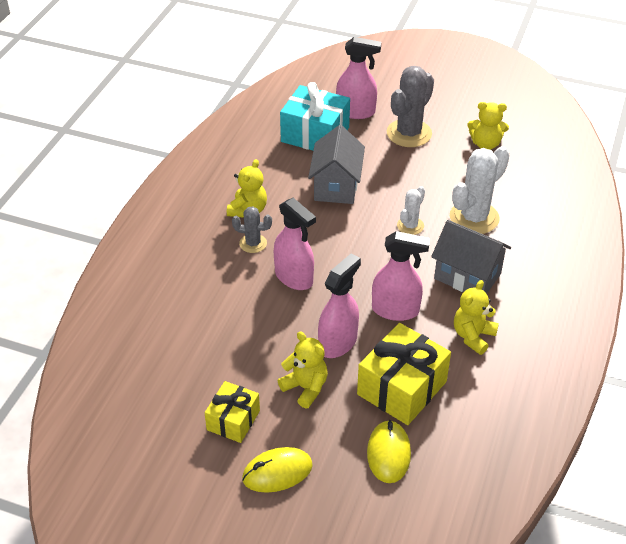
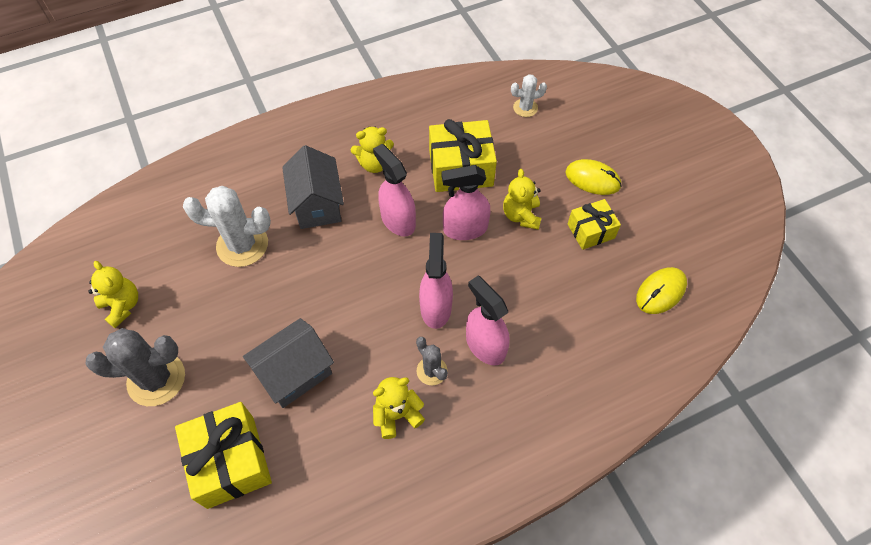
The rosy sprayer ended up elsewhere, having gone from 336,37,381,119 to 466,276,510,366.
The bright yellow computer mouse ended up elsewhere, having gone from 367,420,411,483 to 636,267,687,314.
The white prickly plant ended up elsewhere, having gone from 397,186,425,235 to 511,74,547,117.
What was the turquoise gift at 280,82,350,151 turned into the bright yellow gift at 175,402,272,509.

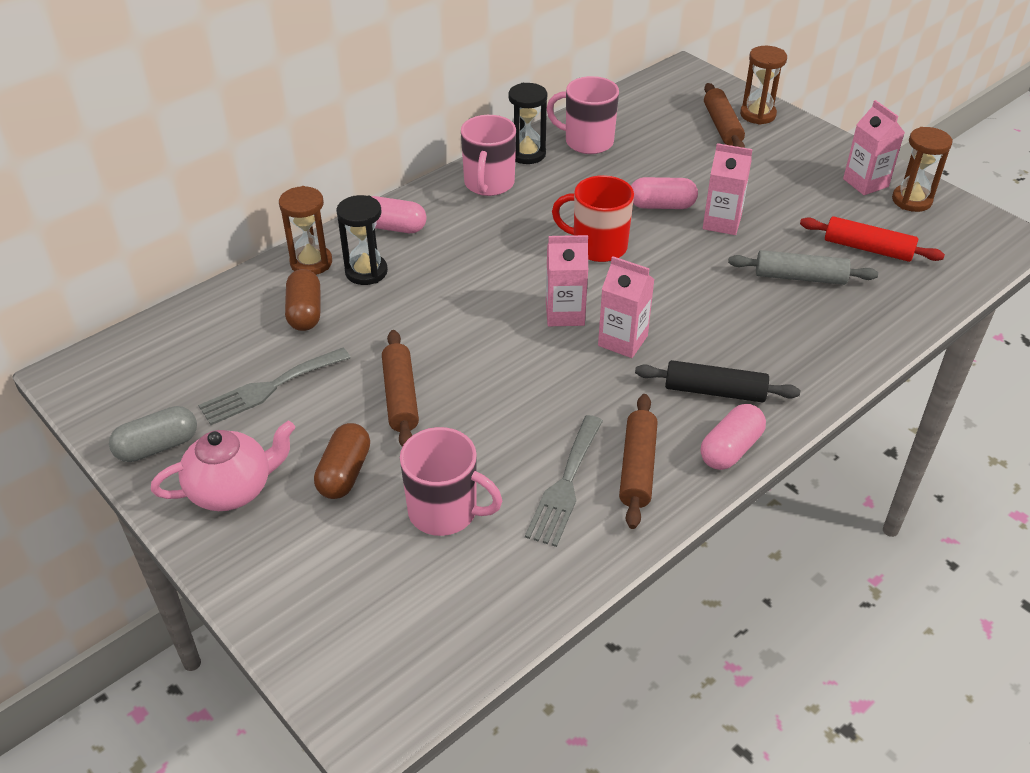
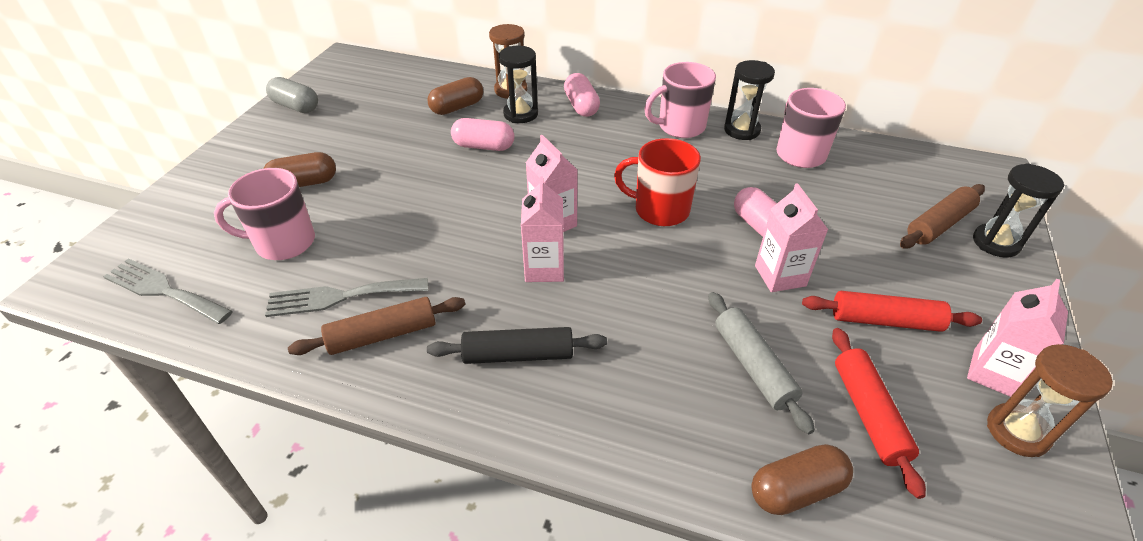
The second view lost the rosy china teapot at 151,421,296,511.
The second view lost the dark brown rolling pin at 382,330,419,447.
The second view gained the dark brown pill at 751,444,853,515.
The second view gained the red rolling pin at 802,291,982,332.
The grey table fork ended up elsewhere, having gone from 198,348,351,425 to 103,258,233,324.
The rosy pill ended up elsewhere, having gone from 701,404,766,470 to 451,118,514,151.
What was the dark brown hourglass at 740,46,787,125 turned into the jet-black hourglass at 973,163,1065,258.
The rosy mug at 400,427,502,536 ended up facing another way, 90 degrees clockwise from before.
The red mug at 552,175,634,262 ended up facing another way, 60 degrees counterclockwise from before.
The jet-black rolling pin at 635,360,800,403 ended up facing another way, 75 degrees counterclockwise from before.

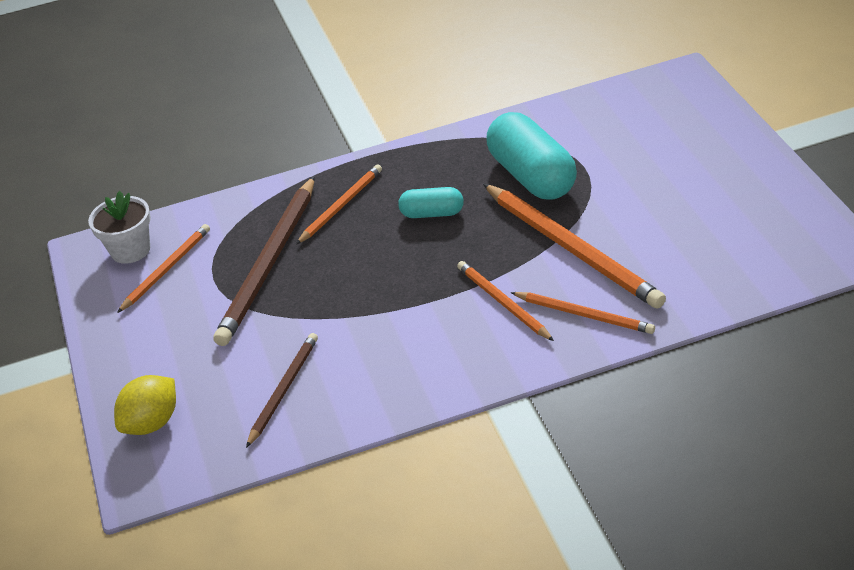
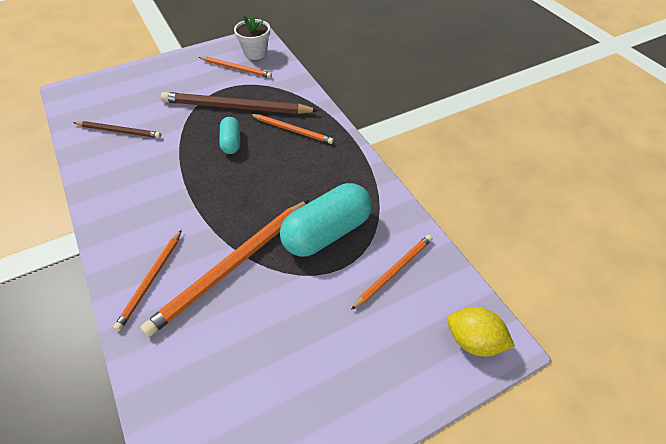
The bright yellow lemon ended up elsewhere, having gone from 114,375,176,435 to 447,307,515,357.
The turquoise pill ended up elsewhere, having gone from 398,187,464,218 to 219,117,240,154.
The orange pencil ended up elsewhere, having gone from 457,261,554,341 to 351,235,433,310.

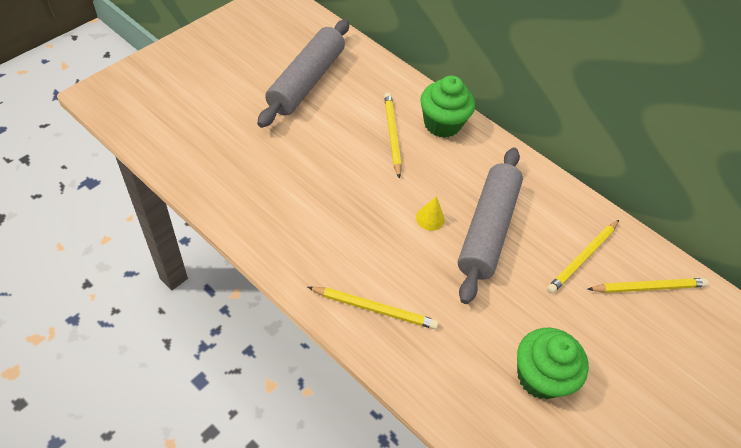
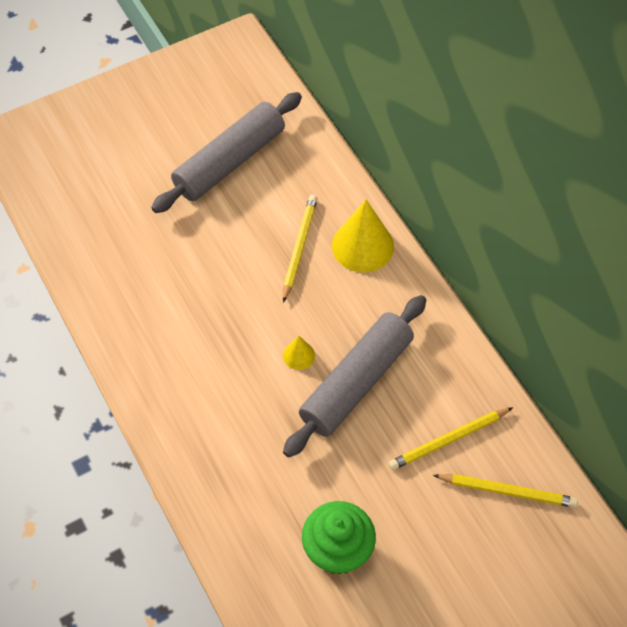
The second view lost the bright yellow pencil at 308,287,439,329.
Where the emerald fairy cake stood at 420,76,475,138, the bright yellow cone came to stand at 332,200,394,273.

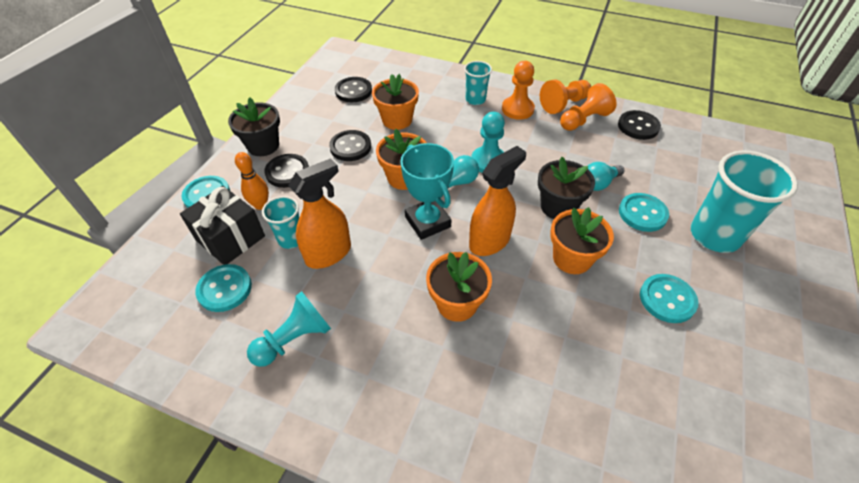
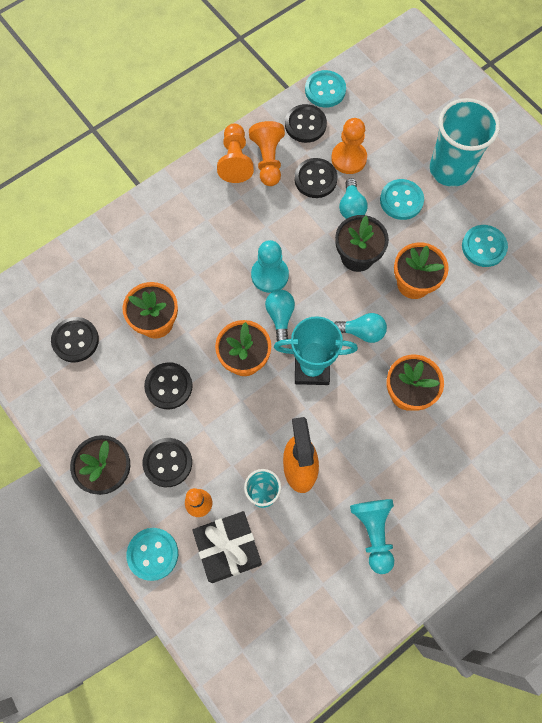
The second view lost the turquoise beaker at 464,61,492,105.
The second view gained the jet-black sewing button at 294,158,338,198.
The turquoise sewing button ended up elsewhere, having gone from 195,264,252,312 to 305,70,346,108.
The orange game pawn ended up elsewhere, having gone from 502,61,535,120 to 331,118,367,174.
Where the orange sprayer stood at 469,146,526,256, the turquoise lightbulb came to stand at 334,313,387,343.

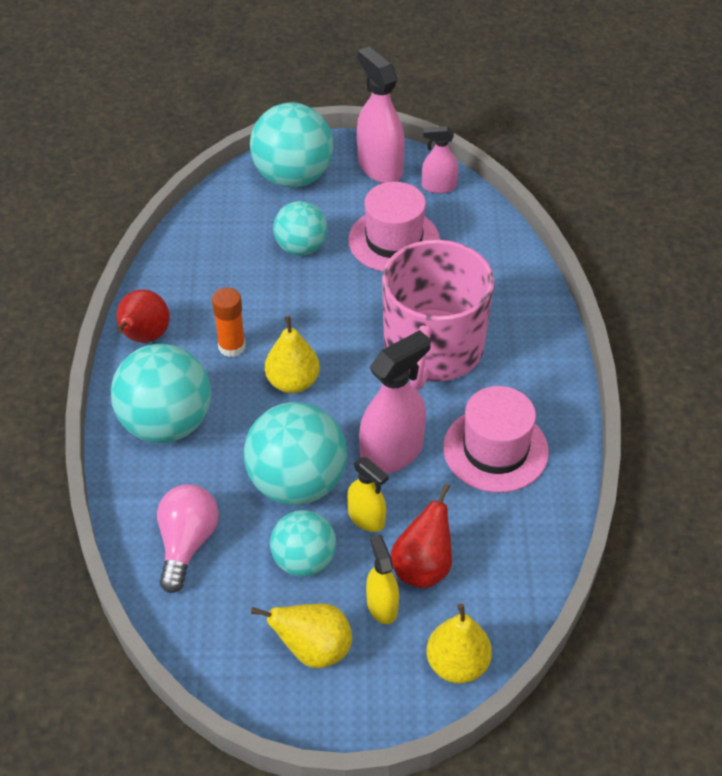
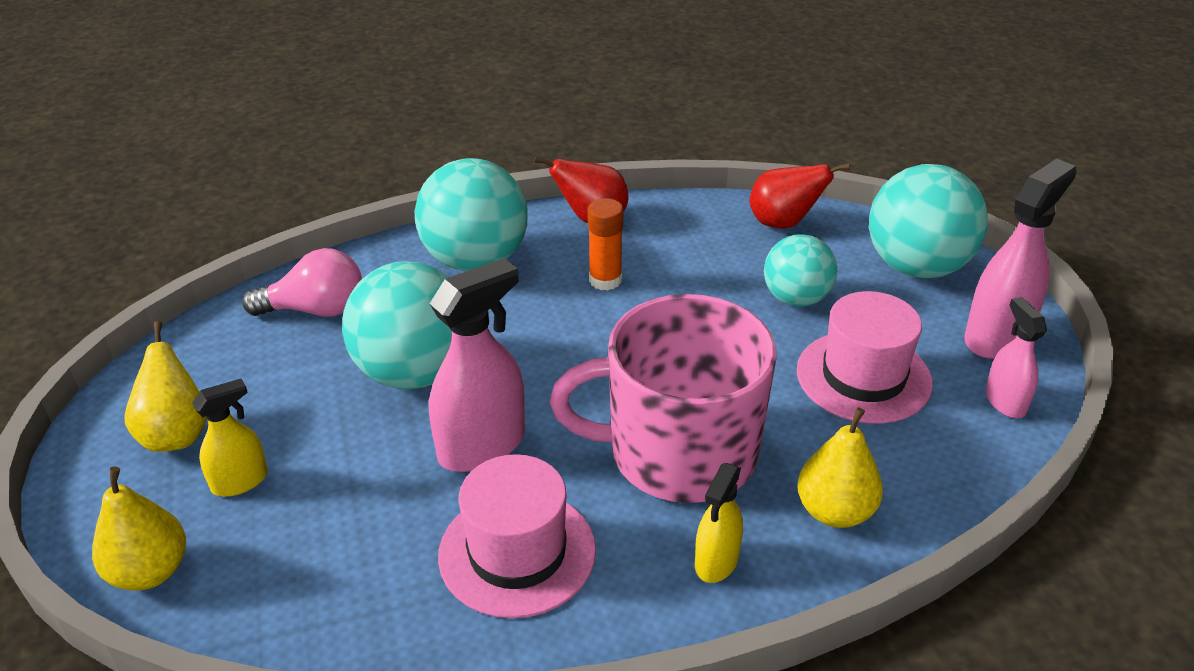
The second view lost the turquoise ball at 270,510,336,577.
The bright yellow toy pear ended up elsewhere, having gone from 265,316,320,393 to 797,407,883,528.
The bright yellow sprayer ended up elsewhere, having gone from 347,457,389,532 to 695,463,743,583.
The red toy pear ended up elsewhere, having gone from 391,484,452,588 to 749,163,850,229.
The rosy sprayer at 359,330,431,474 ended up facing another way, 75 degrees counterclockwise from before.

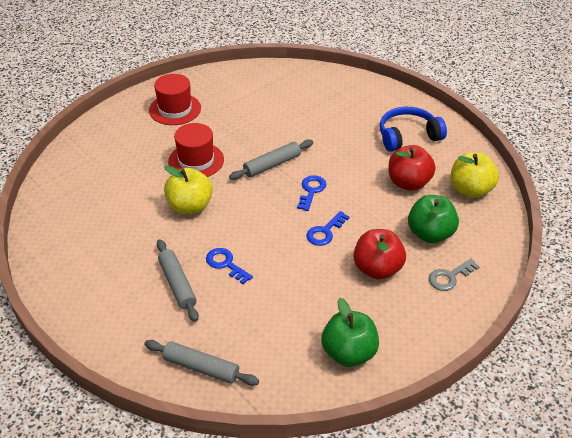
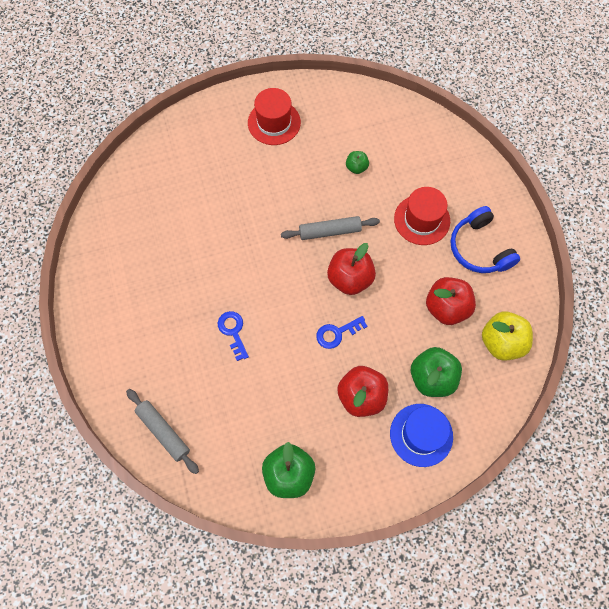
The second view lost the grey rolling pin at 157,239,199,322.
The second view lost the bright yellow apple at 164,165,213,215.
The second view gained the emerald apple at 346,151,369,174.
The red hat ended up elsewhere, having gone from 168,123,224,177 to 394,187,450,245.
Where the cobalt door key stood at 297,175,327,211, the red apple came to stand at 327,243,376,295.
Where the grey door key stood at 429,259,480,291, the cobalt hat came to stand at 390,404,453,467.
The cobalt headphones at 380,107,447,152 ended up facing another way, 120 degrees counterclockwise from before.

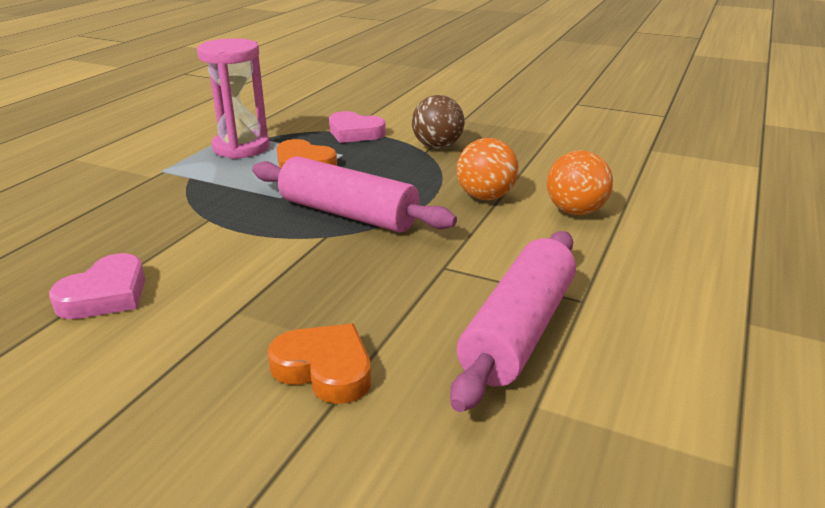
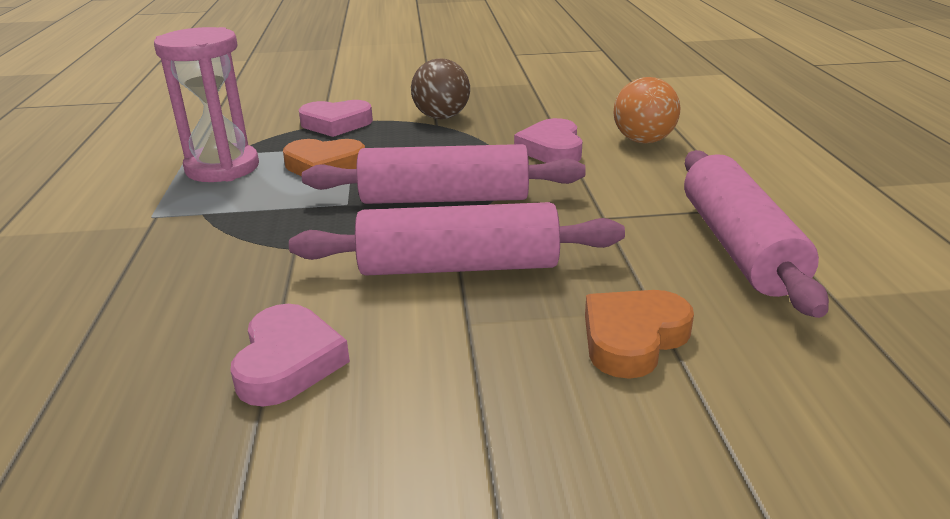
The second view gained the rosy rolling pin at 289,202,625,276.
Where the orange ball stood at 456,138,519,200, the rosy heart shape came to stand at 514,118,583,163.
The orange heart shape at 268,323,371,404 ended up facing another way, 45 degrees counterclockwise from before.

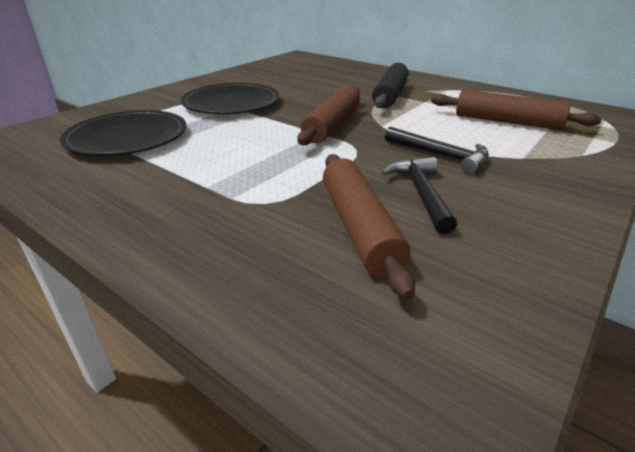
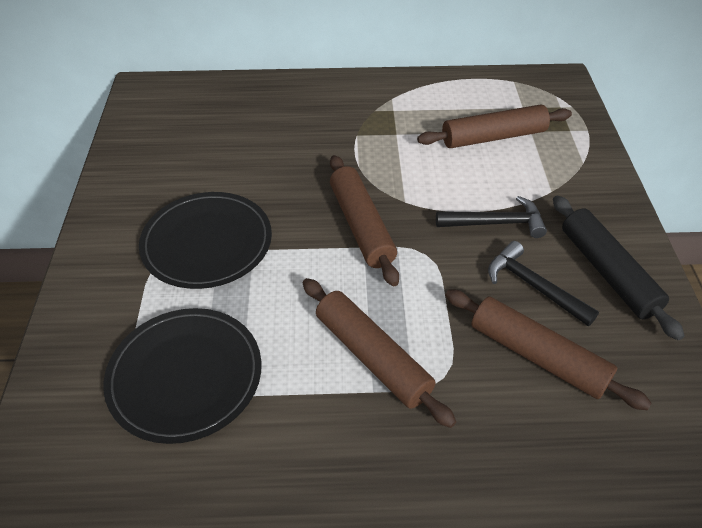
The second view gained the dark brown rolling pin at 303,278,456,428.
The jet-black rolling pin ended up elsewhere, having gone from 372,63,408,108 to 553,195,684,340.

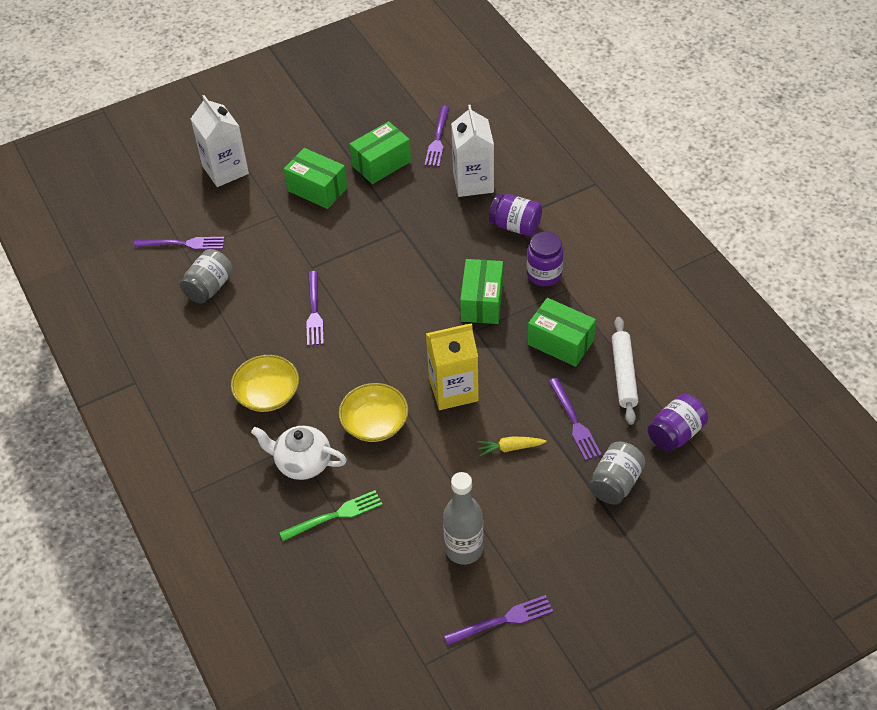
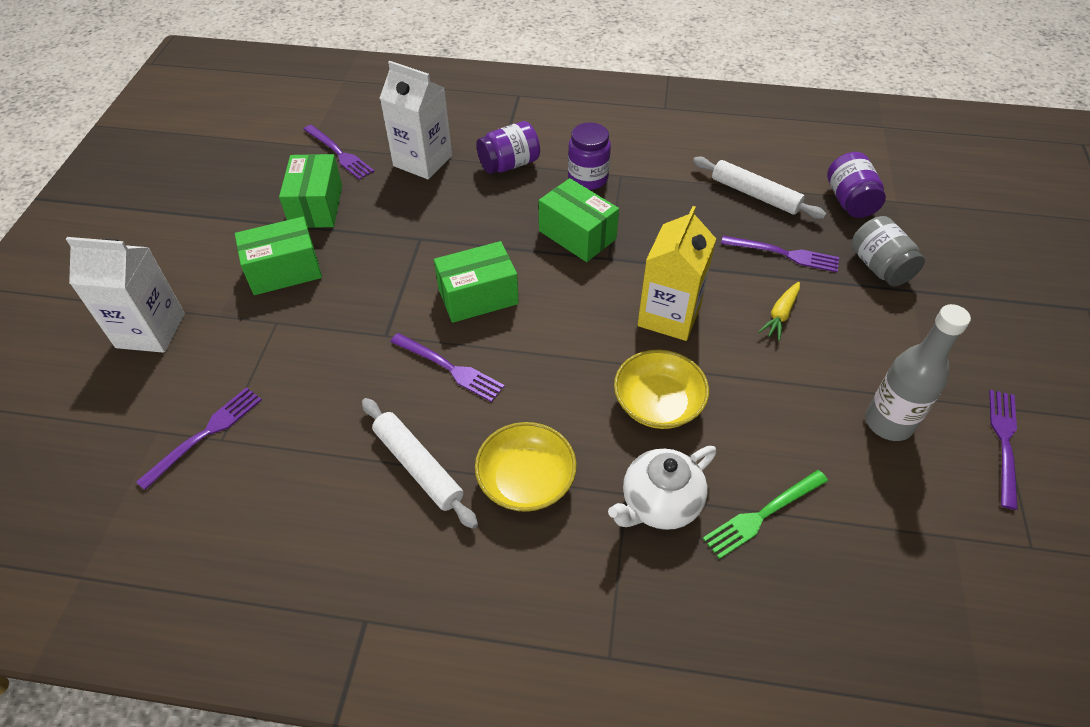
The second view lost the grey preserve jar at 180,249,233,304.
The second view gained the white rolling pin at 362,398,478,529.
The emerald package ended up elsewhere, having gone from 528,298,596,367 to 434,241,519,323.
The emerald table fork at 279,490,382,541 ended up facing another way, 135 degrees counterclockwise from before.

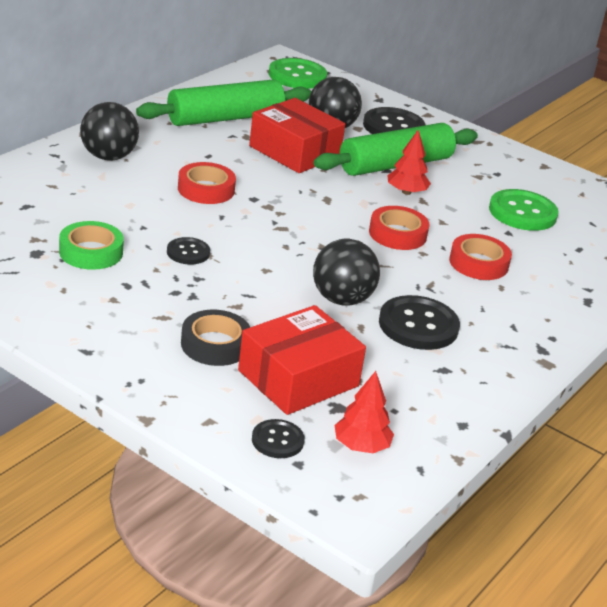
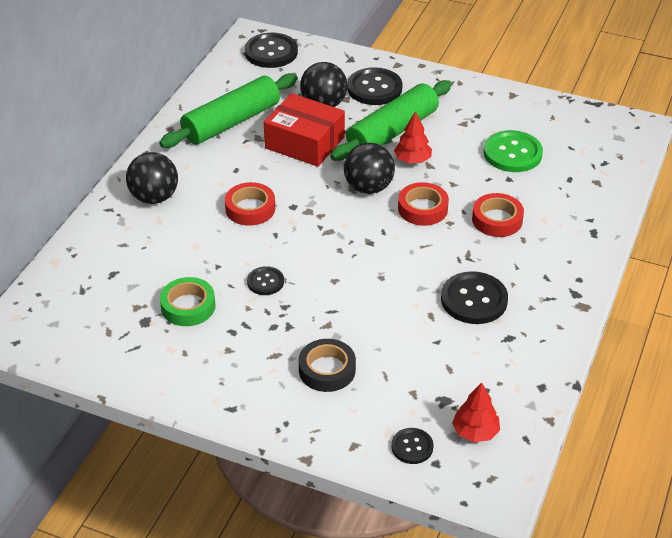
The second view lost the red package at 238,305,366,415.
The jet-black ball ended up elsewhere, having gone from 313,239,380,306 to 344,143,395,194.
What was the emerald sewing button at 269,58,327,89 turned into the jet-black sewing button at 245,33,298,68.

